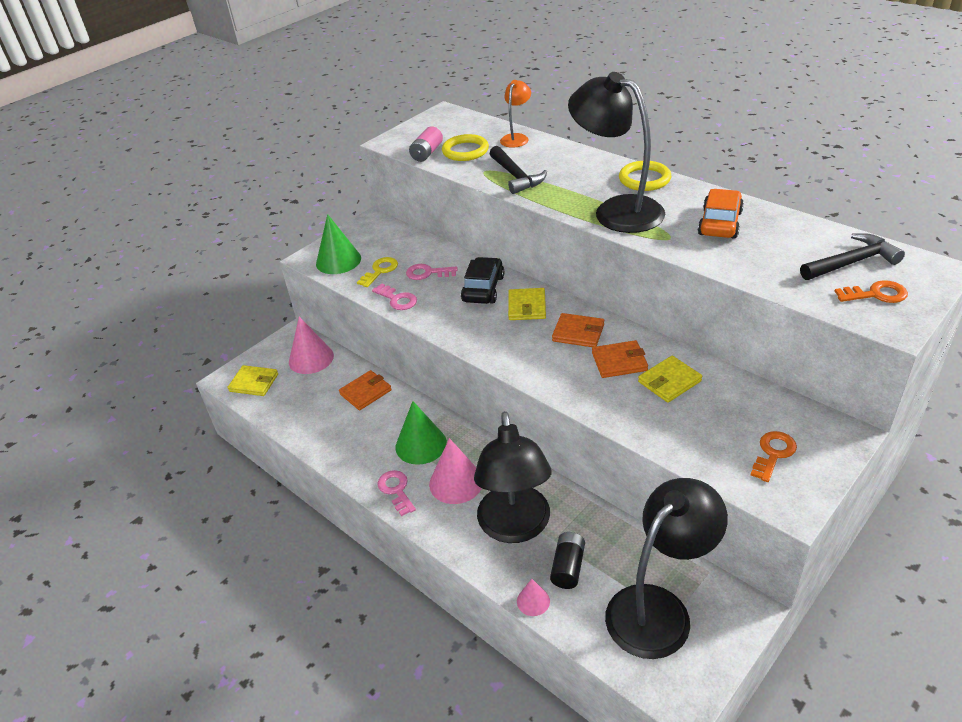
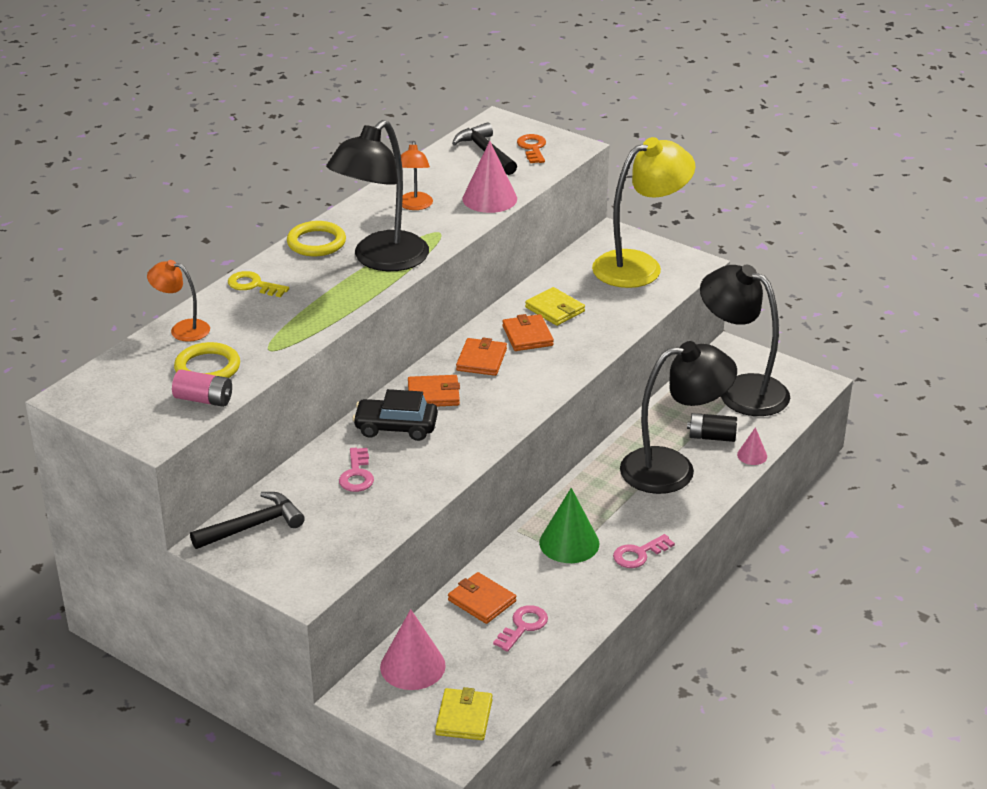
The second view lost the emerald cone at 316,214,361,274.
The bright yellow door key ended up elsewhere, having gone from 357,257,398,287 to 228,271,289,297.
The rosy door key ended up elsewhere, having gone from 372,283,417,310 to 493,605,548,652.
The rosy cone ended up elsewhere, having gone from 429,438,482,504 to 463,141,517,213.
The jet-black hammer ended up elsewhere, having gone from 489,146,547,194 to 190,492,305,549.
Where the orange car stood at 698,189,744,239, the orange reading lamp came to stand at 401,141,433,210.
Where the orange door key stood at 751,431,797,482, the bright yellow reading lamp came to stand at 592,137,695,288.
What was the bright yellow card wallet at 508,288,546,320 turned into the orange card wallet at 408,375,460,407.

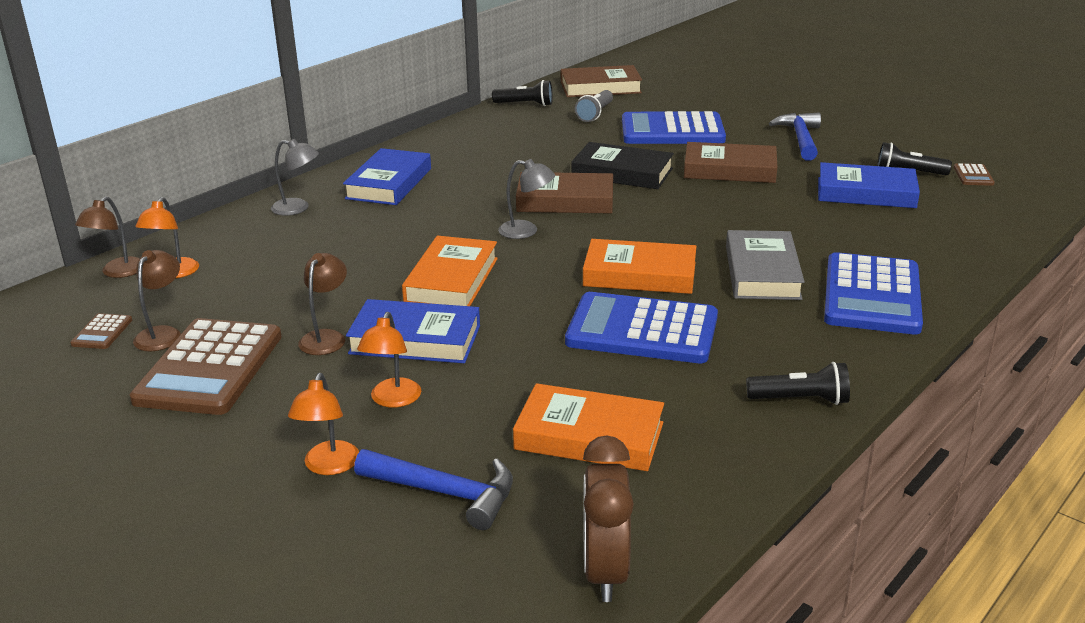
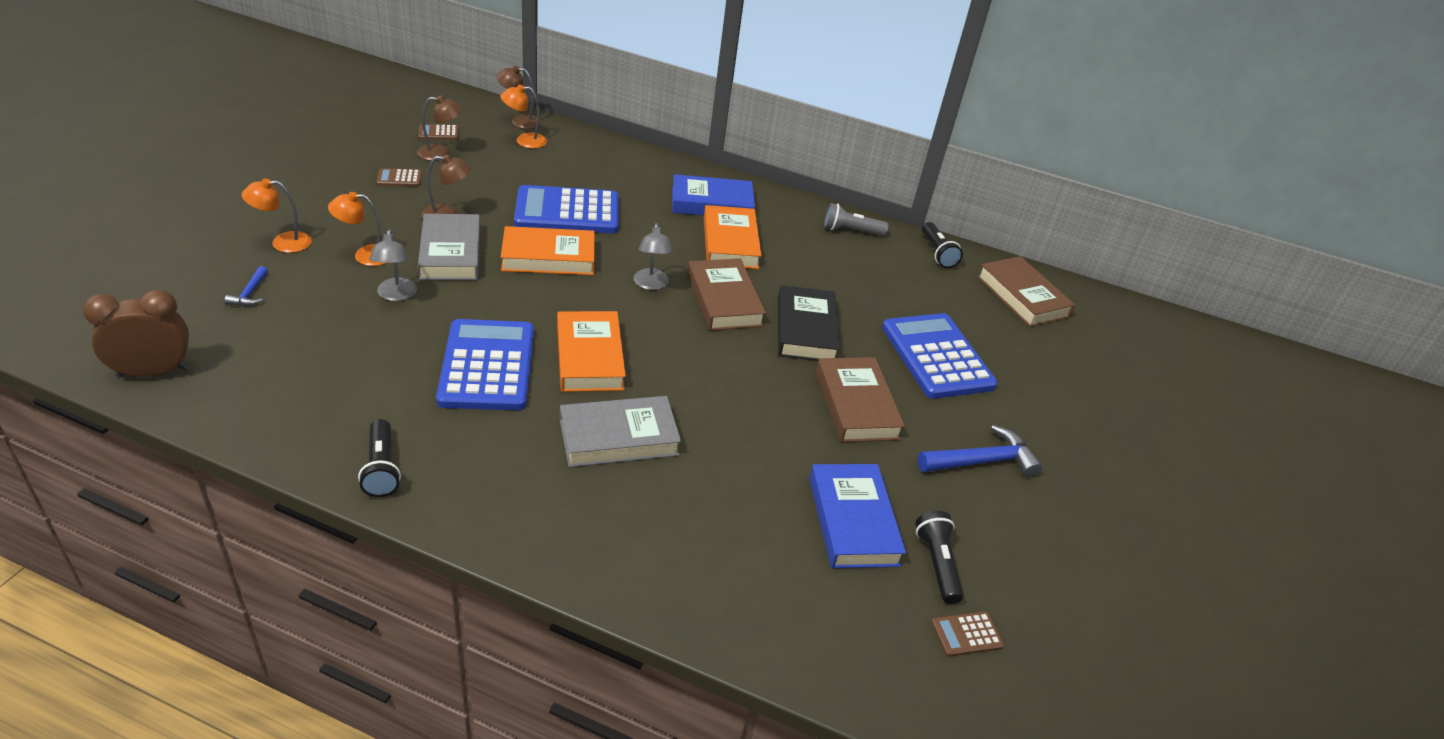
The grey reading lamp ended up elsewhere, having gone from 271,139,319,216 to 369,229,417,301.
The orange hardback ended up elsewhere, having gone from 513,383,664,471 to 704,205,762,269.
The grey torch ended up elsewhere, having gone from 575,90,613,122 to 824,203,888,236.
The cobalt adding machine ended up elsewhere, having gone from 824,252,923,334 to 514,185,619,233.
What was the cobalt hardback at 346,299,480,363 turned into the grey hardback at 418,214,480,280.
The size of the dark brown adding machine at 130,318,282,415 changed by a factor of 0.41.
The size of the cobalt hammer at 354,449,513,530 changed by a factor of 0.52.

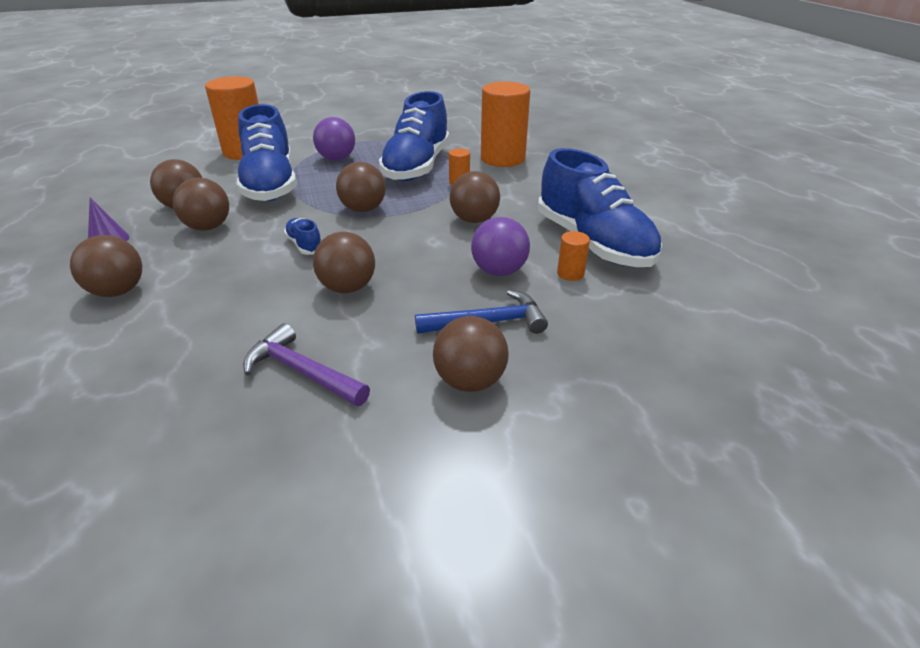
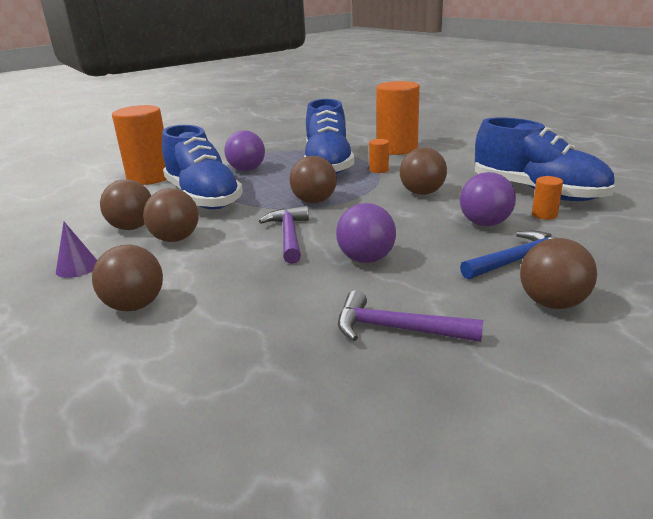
Where the cobalt shoe stood at 284,218,321,255, the royal purple hammer came to stand at 259,206,309,264.
What was the dark brown ball at 313,232,375,293 turned into the royal purple ball at 336,203,396,263.

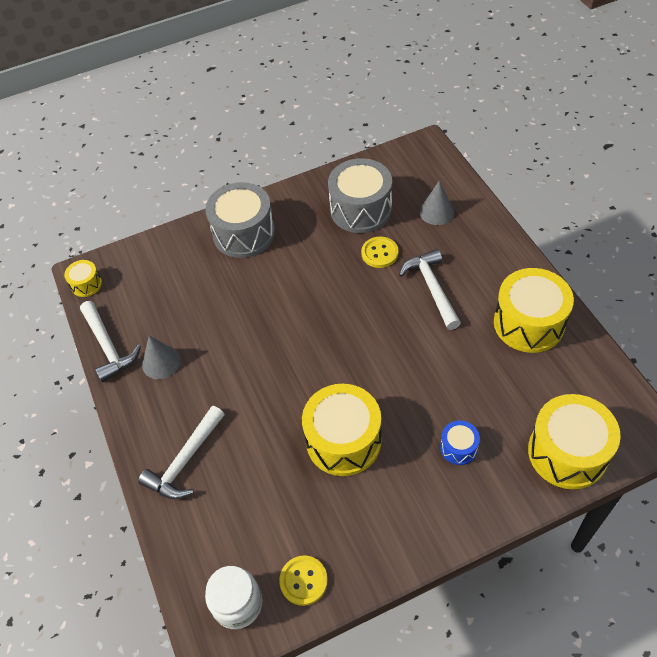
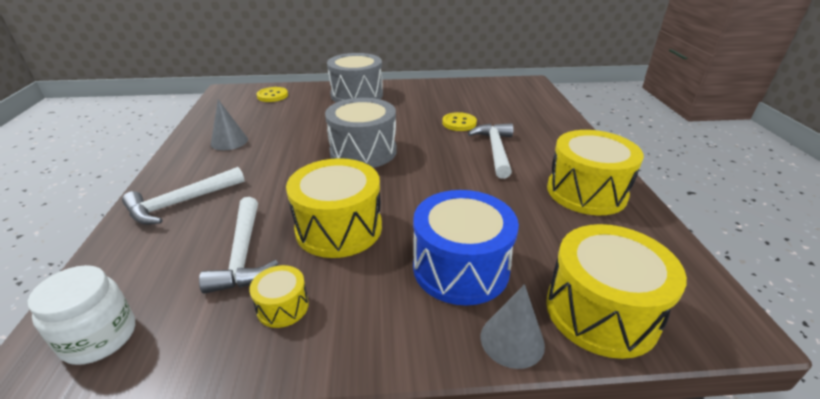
The bright yellow snare drum ended up elsewhere, having gone from 64,260,102,297 to 249,265,309,328.
The white hammer ended up elsewhere, having gone from 80,301,141,382 to 199,197,279,294.
The bright yellow sewing button ended up elsewhere, having gone from 279,555,328,606 to 256,87,288,102.
The grey snare drum ended up elsewhere, having gone from 328,158,392,233 to 325,98,397,168.
The grey cone ended up elsewhere, having gone from 419,181,454,225 to 481,284,545,369.
The size of the cobalt snare drum at 440,420,480,465 changed by a factor of 2.08.

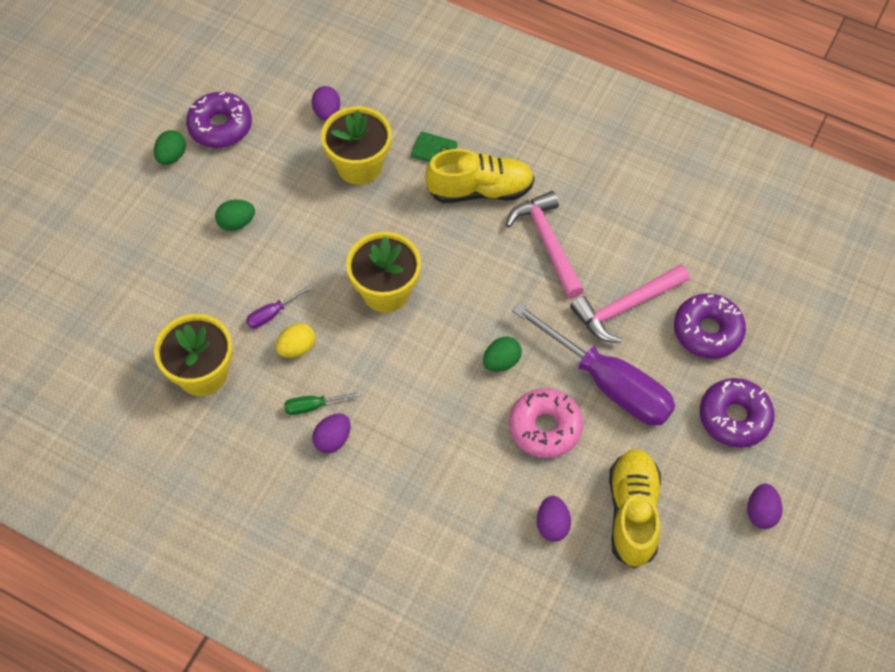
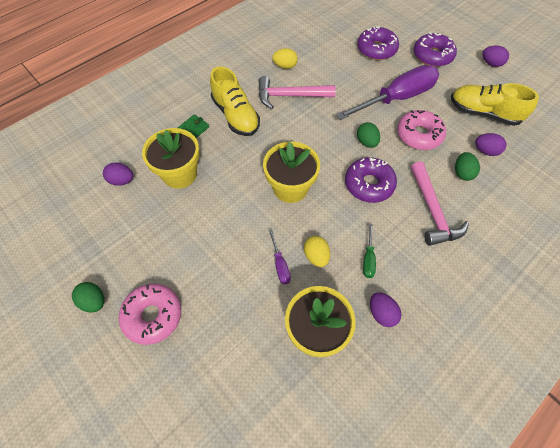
The second view gained the rosy donut at 119,284,181,345.
The second view gained the bright yellow toy egg at 272,48,298,69.
The royal purple donut ended up elsewhere, having gone from 186,92,252,148 to 345,157,397,203.
The emerald toy egg ended up elsewhere, having gone from 215,200,255,231 to 455,152,480,181.
The royal purple toy egg ended up elsewhere, having gone from 312,413,351,453 to 370,292,401,327.
The rosy hammer ended up elsewhere, having gone from 570,264,689,343 to 411,161,469,246.
The bright yellow shoe at 425,149,535,203 ended up facing another way, 135 degrees clockwise from before.

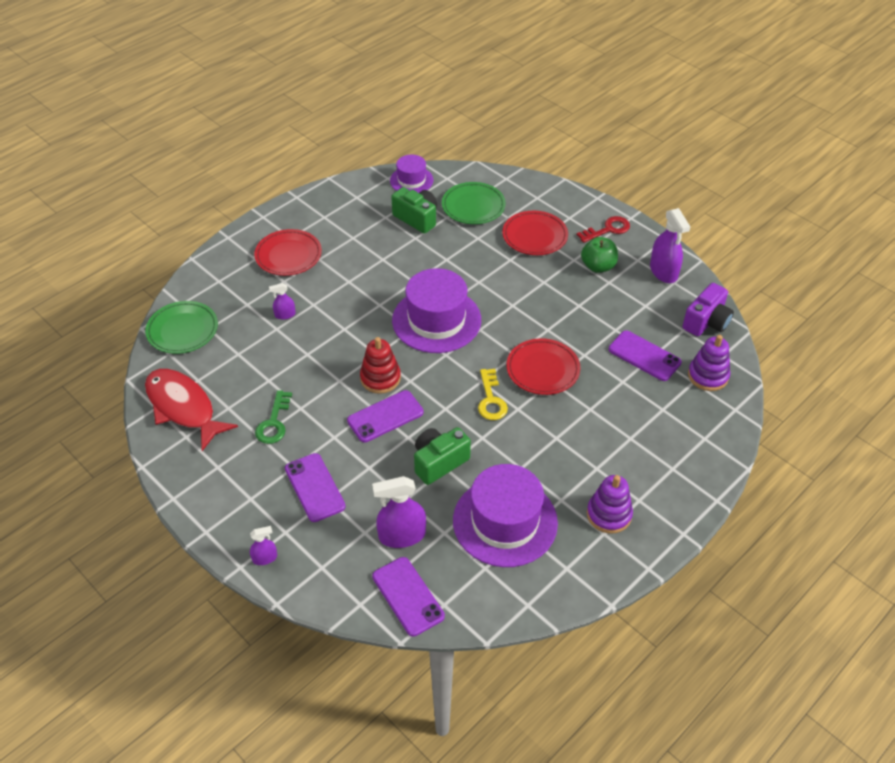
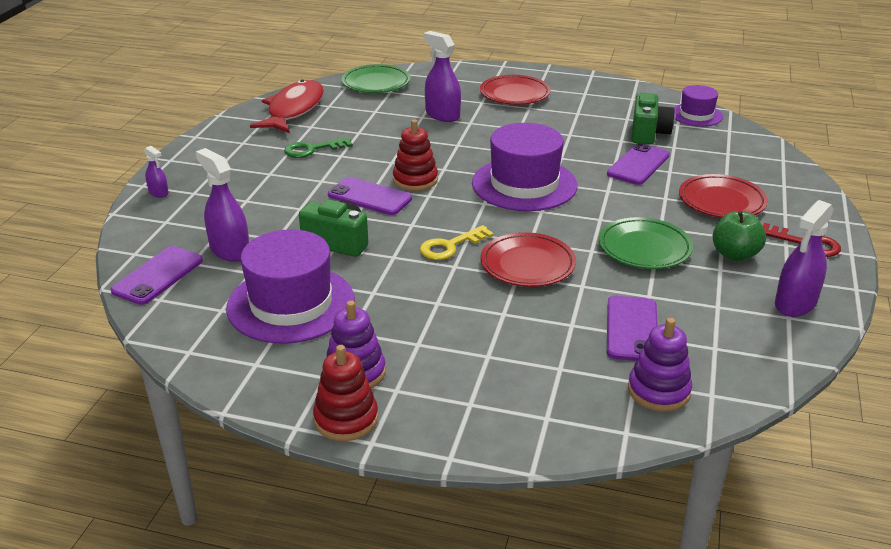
The second view lost the royal purple camera at 682,283,734,336.
The second view gained the red stacking rings at 313,345,378,441.
The royal purple smartphone ended up elsewhere, having gone from 285,453,346,522 to 607,143,670,185.
The emerald dinner plate ended up elsewhere, having gone from 442,182,506,224 to 599,217,693,269.
The size of the royal purple sprayer at 269,283,296,319 changed by a factor of 1.90.

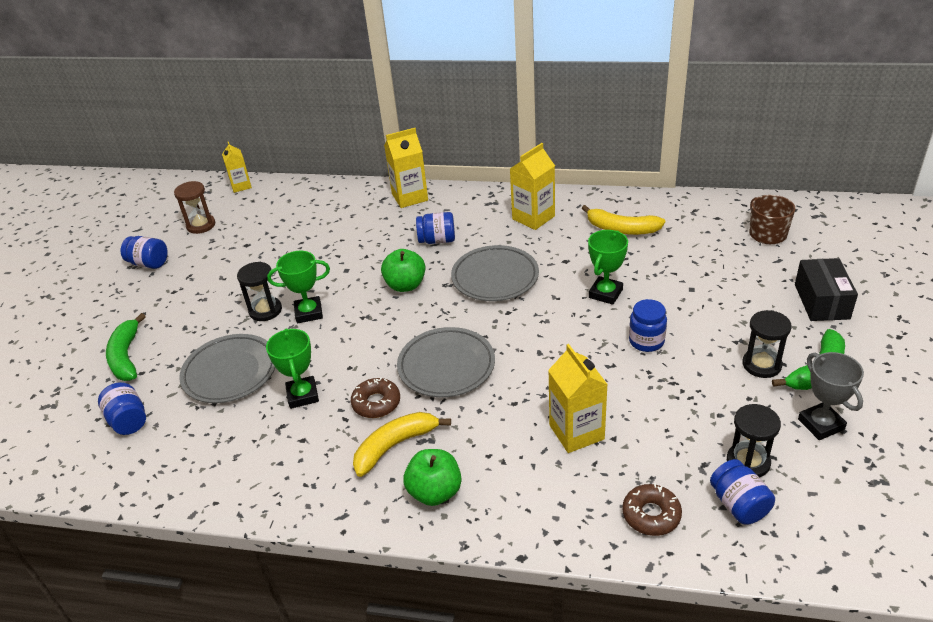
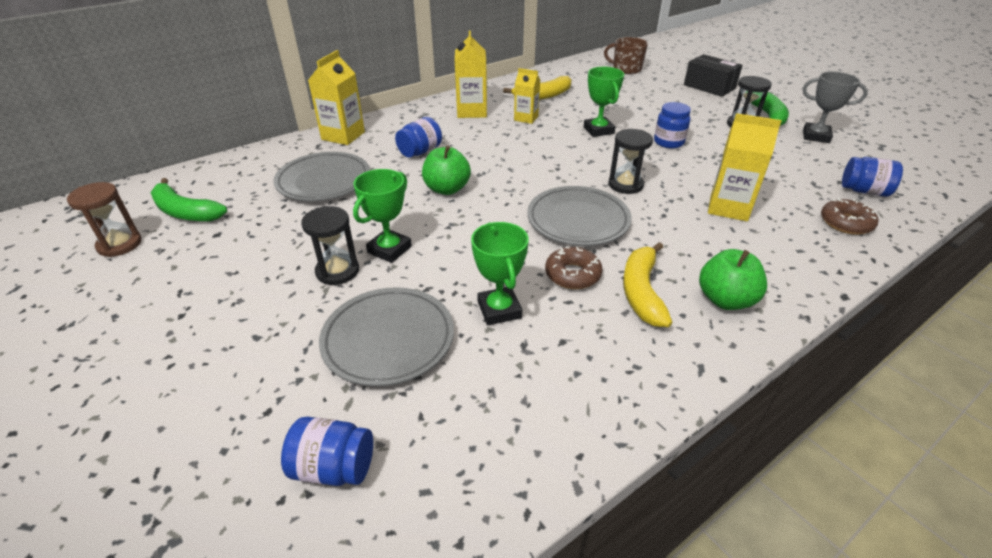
The second view lost the cobalt preserve jar at 121,236,168,269.
The emerald banana fruit ended up elsewhere, having gone from 106,313,146,381 to 151,178,227,222.
The bright yellow milk carton ended up elsewhere, having gone from 222,142,252,193 to 514,68,540,124.
The grey dinner plate ended up elsewhere, having gone from 451,245,539,301 to 274,152,370,201.
The jet-black hourglass ended up elsewhere, having gone from 727,404,781,478 to 608,129,653,194.
The emerald trophy at 266,328,319,409 ended up facing another way, 45 degrees clockwise from before.

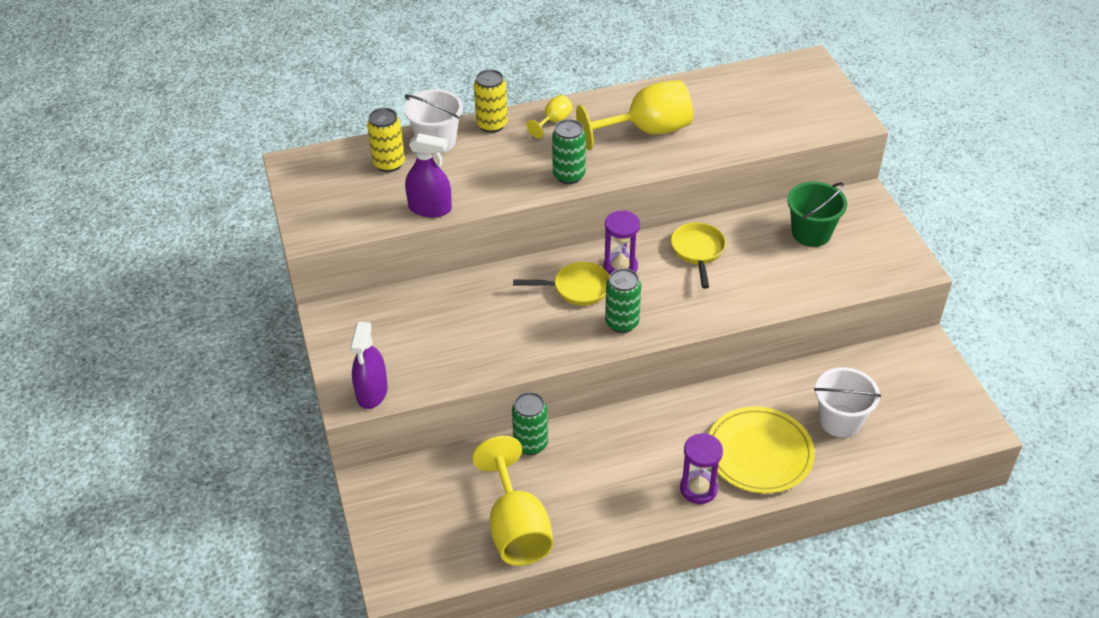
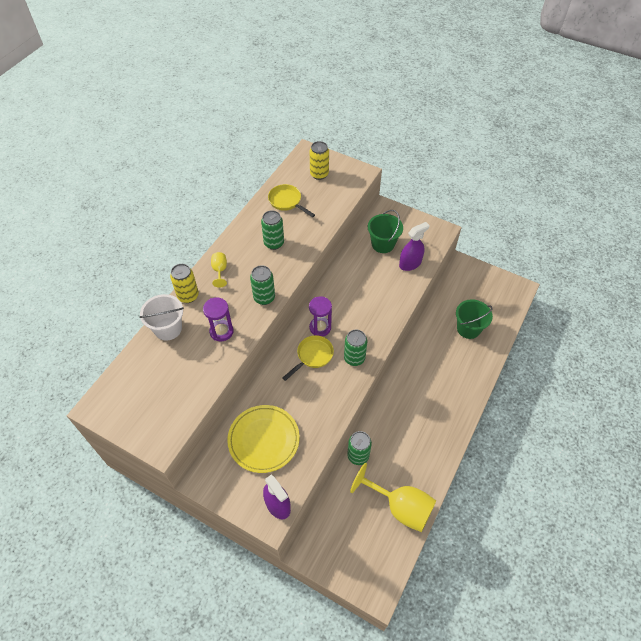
The bright yellow tin ended up elsewhere, having gone from 367,108,405,172 to 310,141,329,180.
The royal purple sprayer ended up elsewhere, having gone from 405,133,452,218 to 399,222,430,271.
The bright yellow frying pan ended up elsewhere, having gone from 671,222,726,289 to 268,184,315,217.
The royal purple hourglass ended up elsewhere, having gone from 680,433,723,504 to 203,297,234,342.
The bright yellow dinner plate ended up elsewhere, having gone from 709,406,815,493 to 227,405,299,473.
Where the bright yellow chalice stood at 576,80,693,150, the emerald tin came to stand at 261,210,284,250.
What was the white bucket at 814,367,881,438 turned into the emerald bucket at 456,299,493,339.

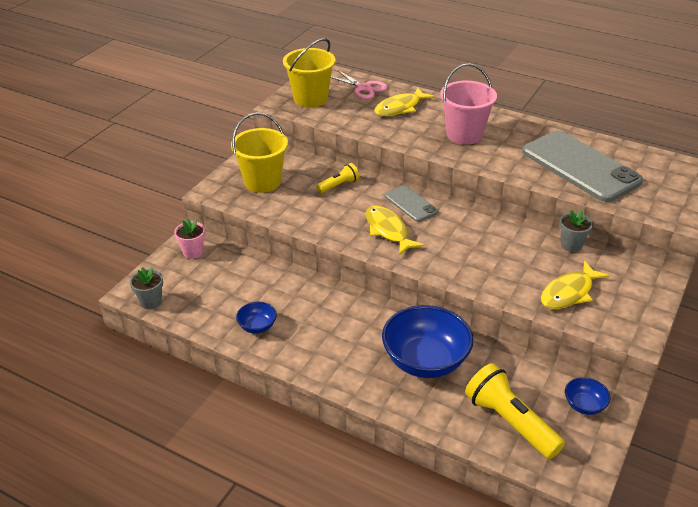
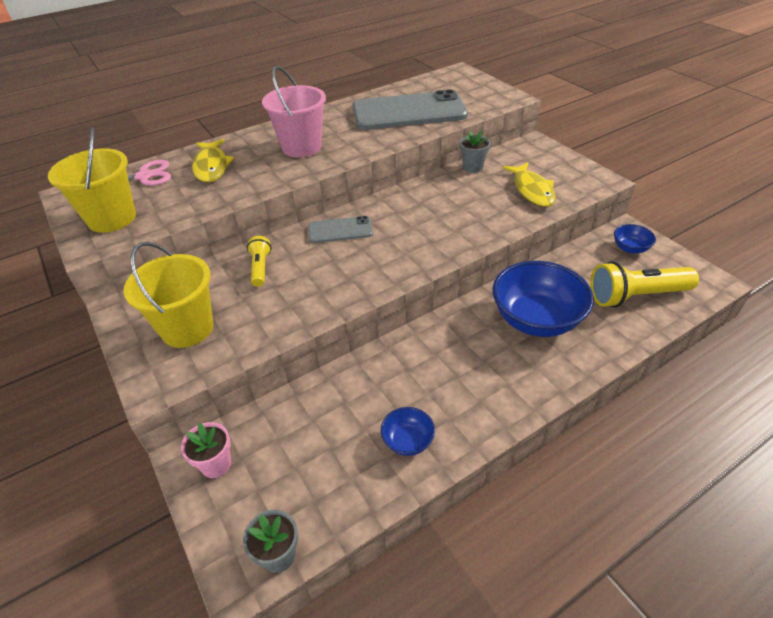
The second view lost the bright yellow fish at 366,206,424,255.

